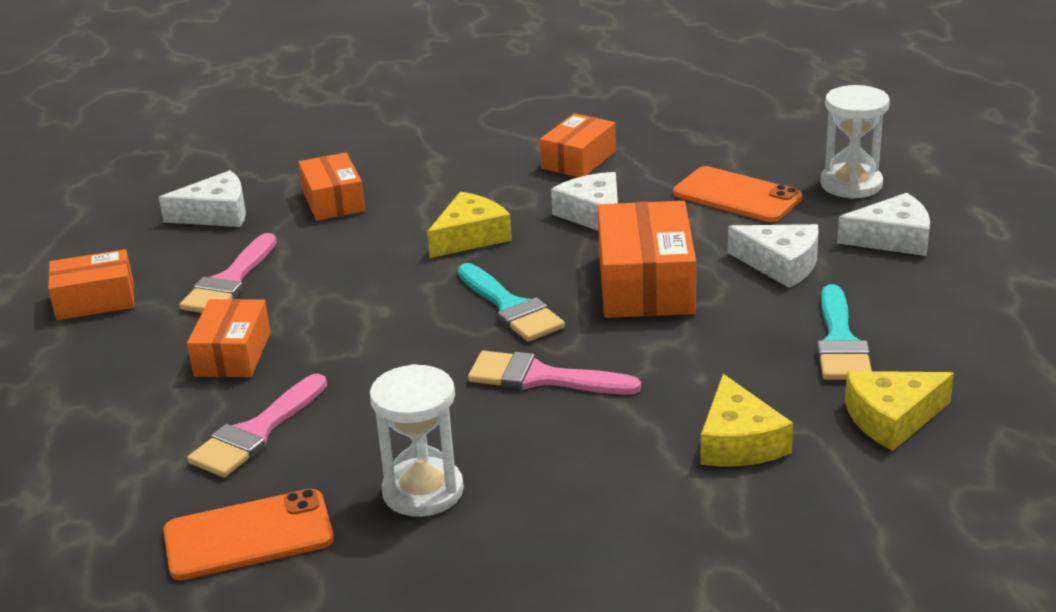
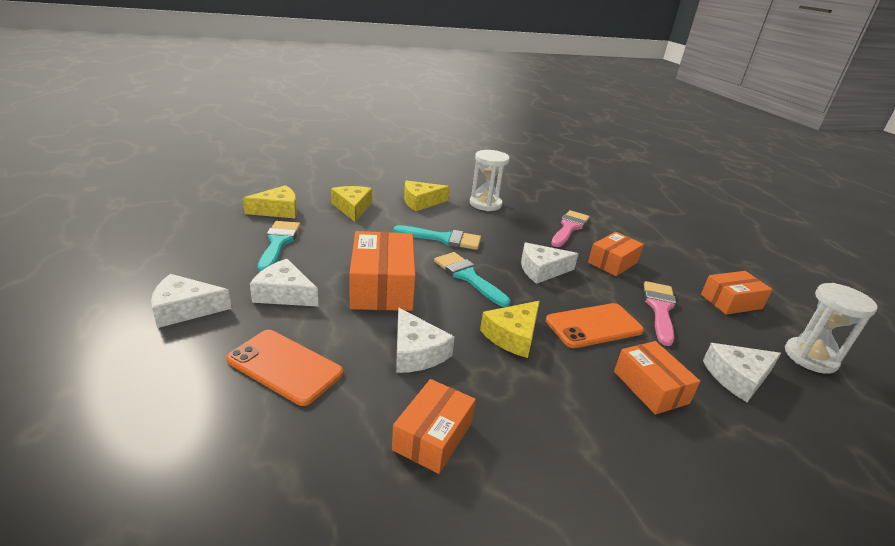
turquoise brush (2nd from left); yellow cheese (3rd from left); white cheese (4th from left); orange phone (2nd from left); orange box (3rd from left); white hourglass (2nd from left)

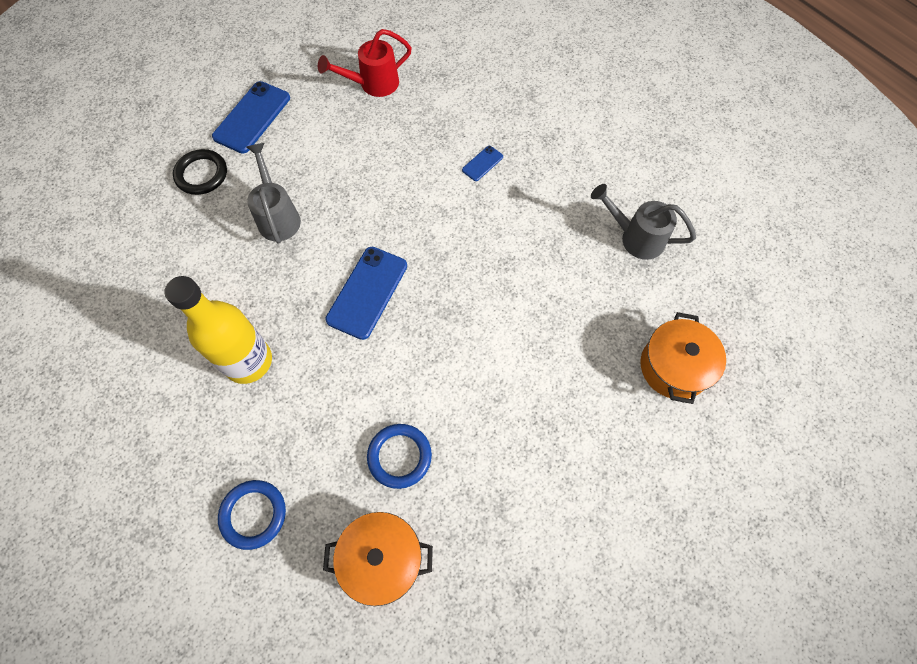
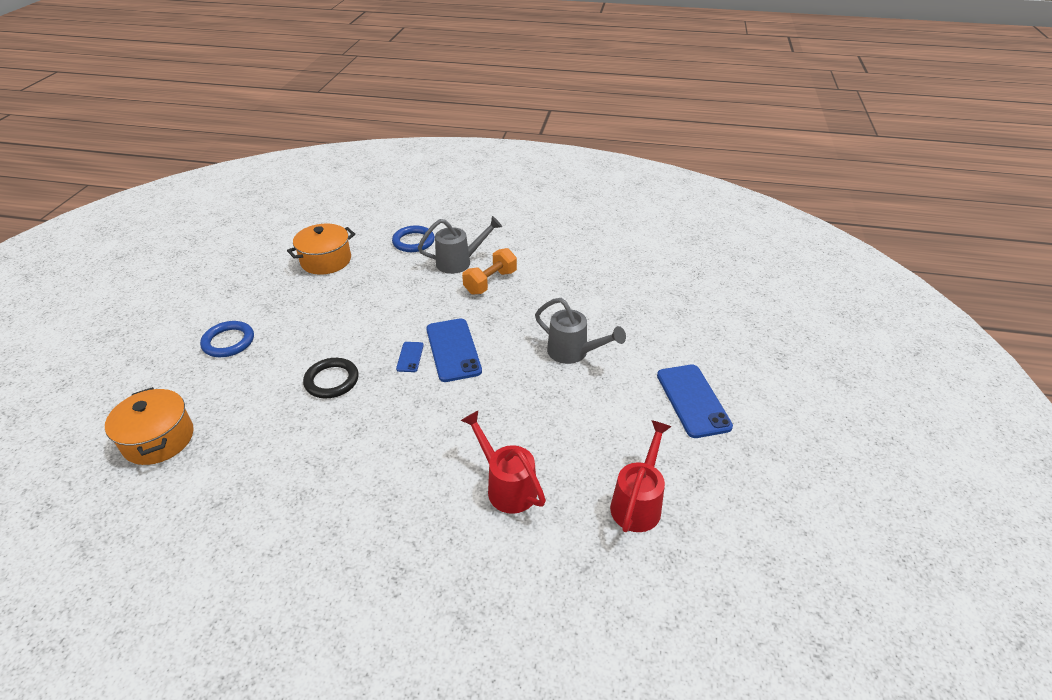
blue ring (1st from left); black ring; blue phone (1st from left); grey watering can (1st from left); red watering can (1st from left); orange dumbbell

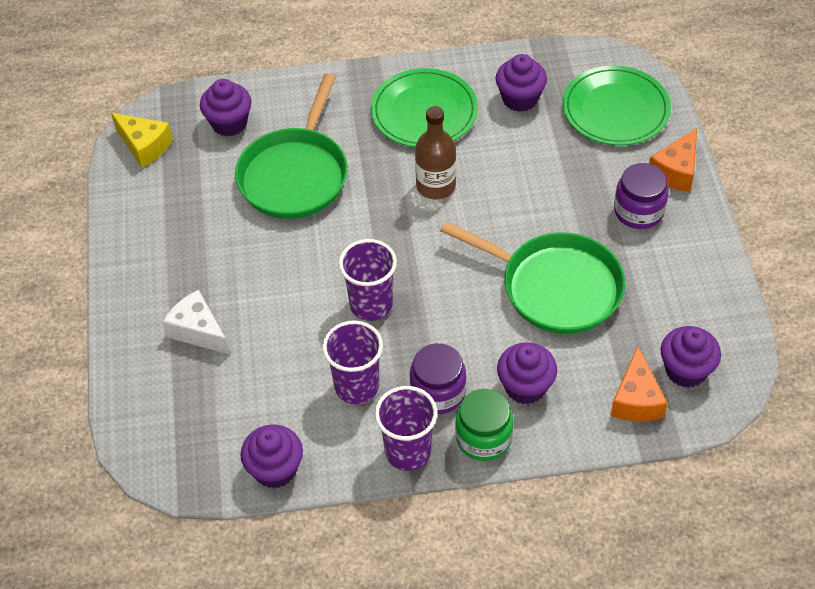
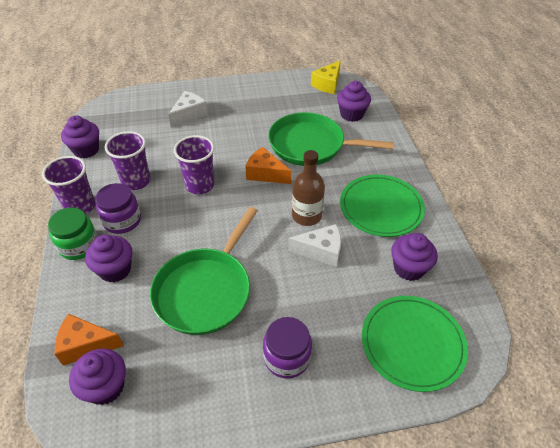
orange cheese (2nd from left); white cheese (2nd from left)

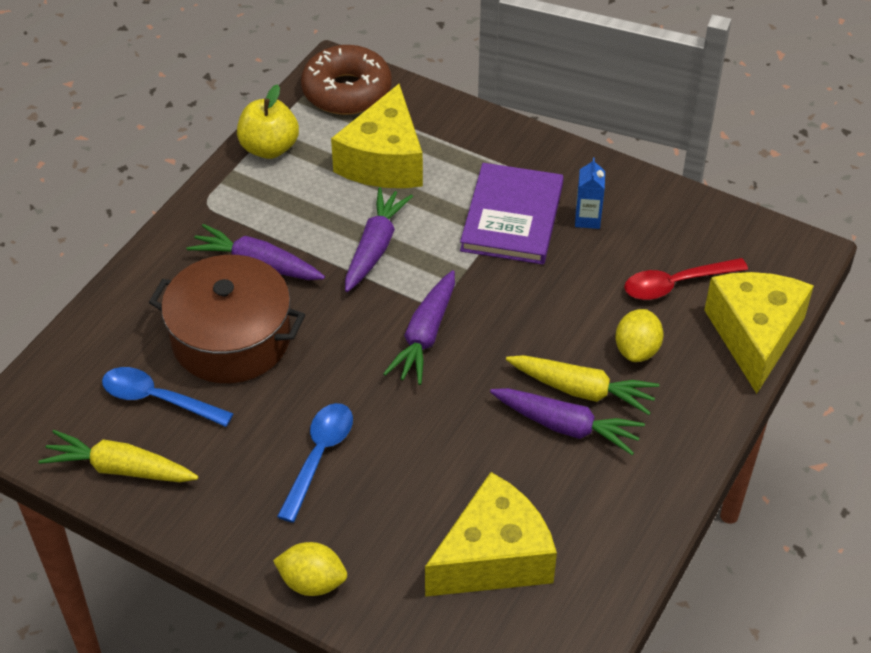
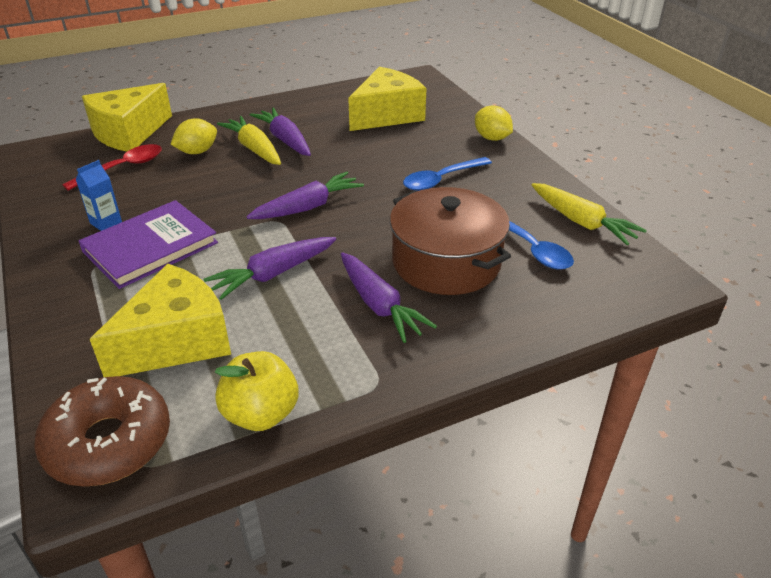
red spoon; yellow cheese (3rd from left)

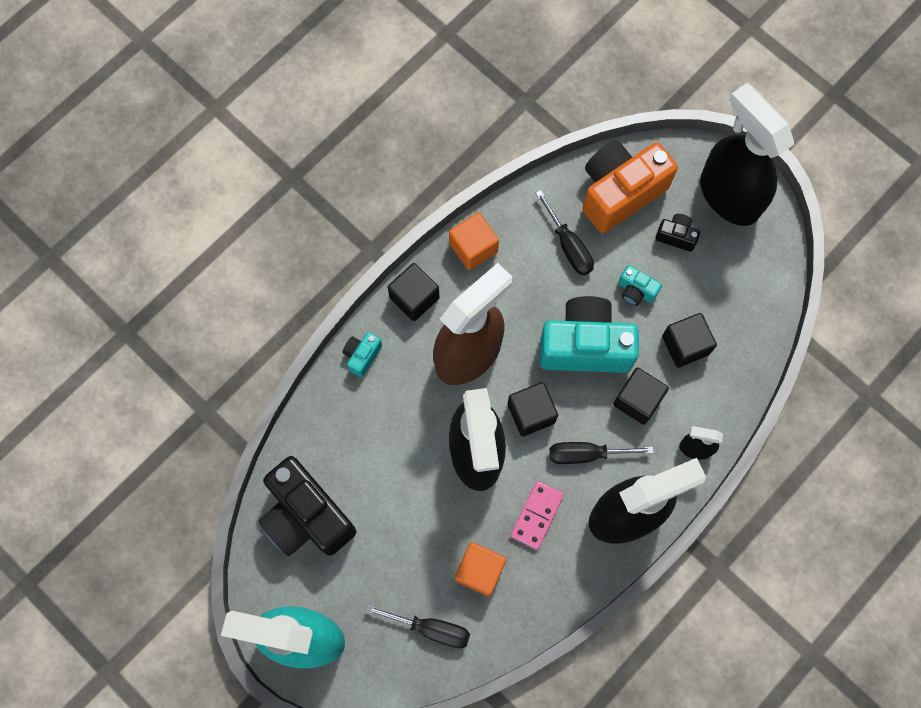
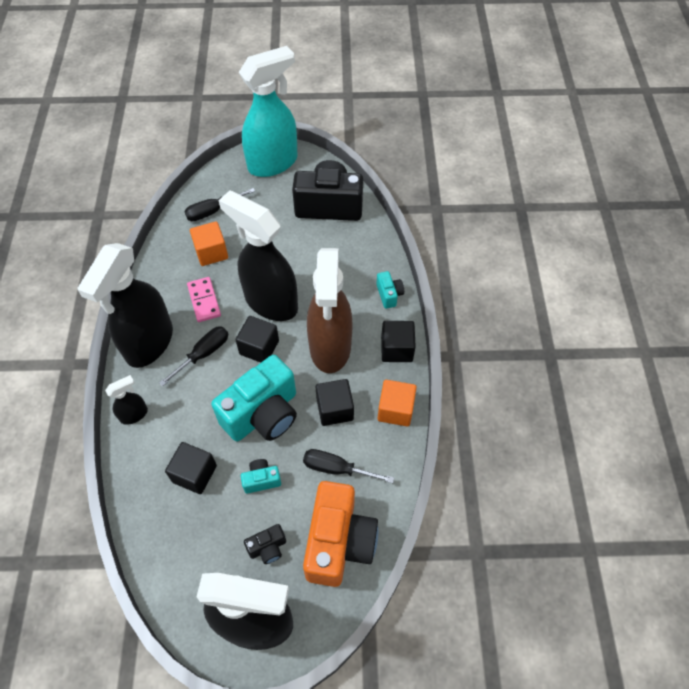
black cube (3rd from left)

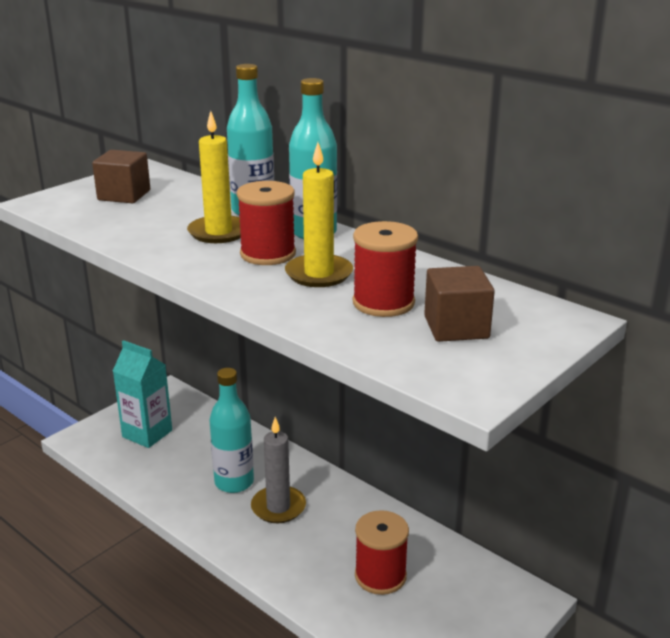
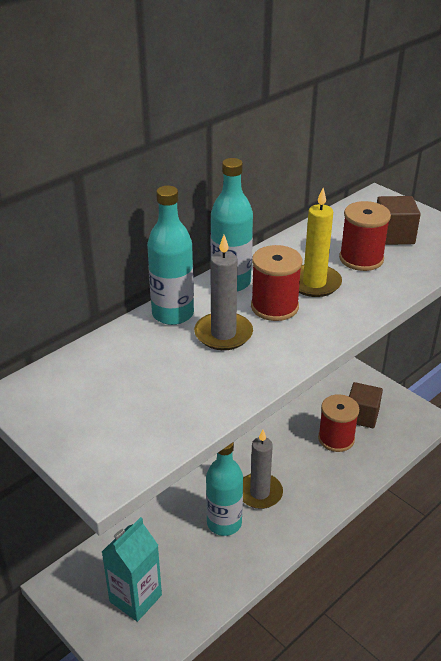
grey candle (1st from left); brown cube (1st from left)

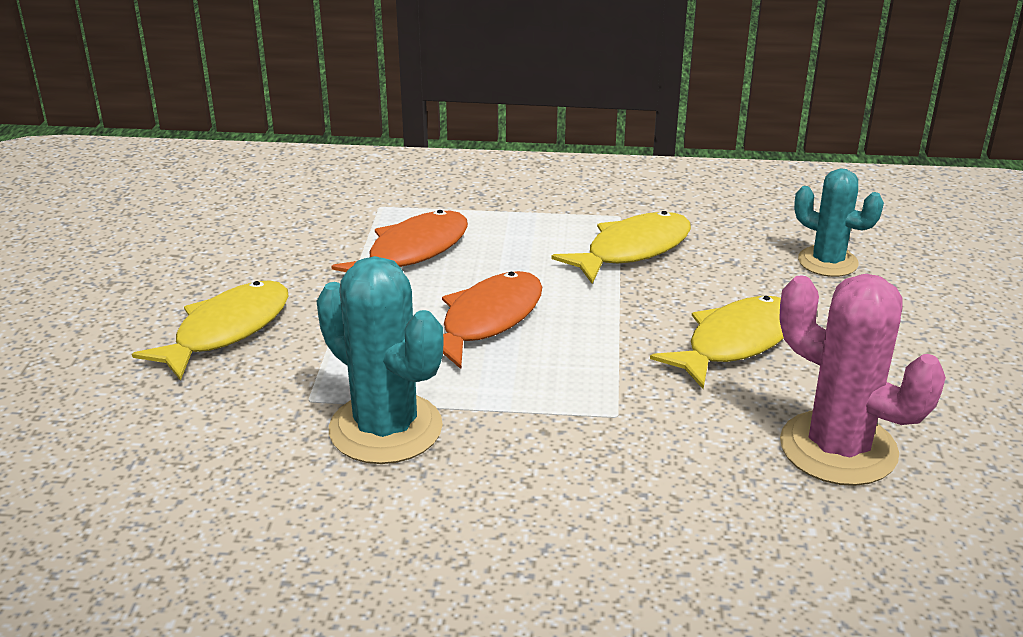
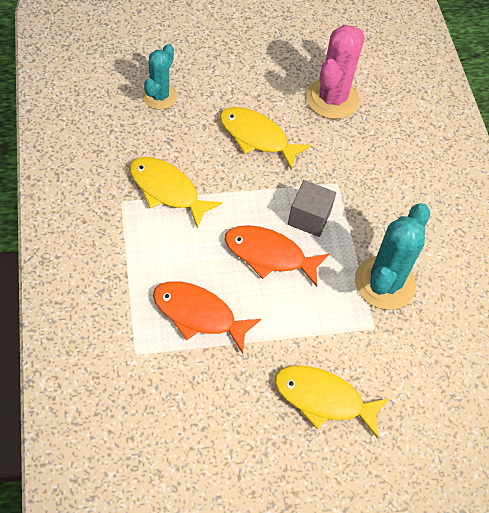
grey cube

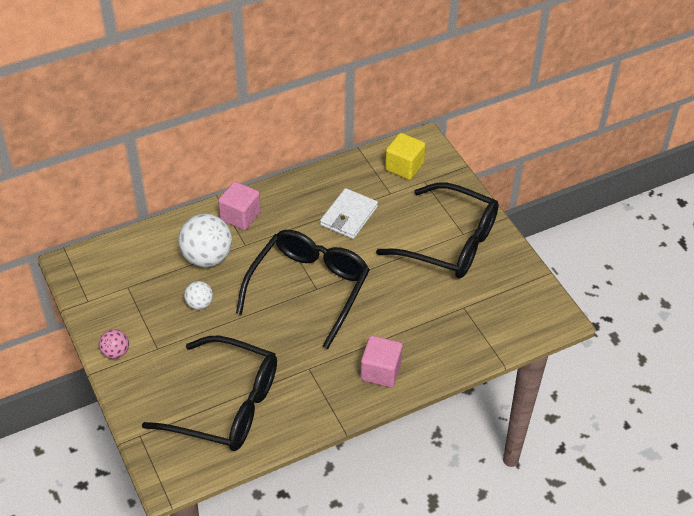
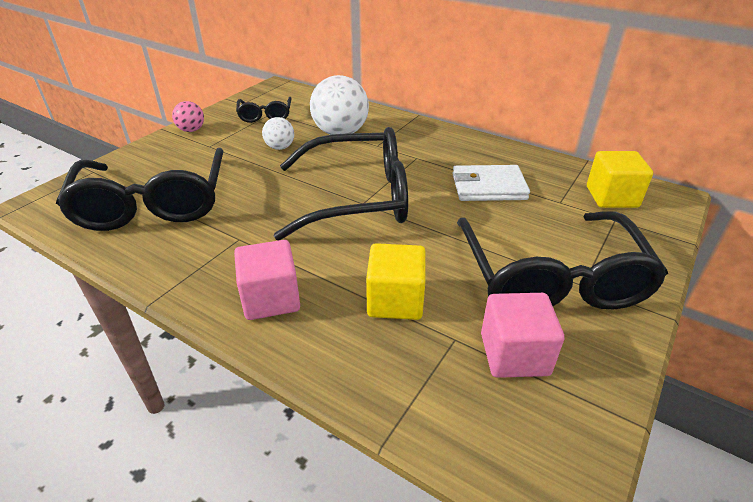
black glasses (2nd from left); yellow cube (1st from left); pink cube (2nd from left)

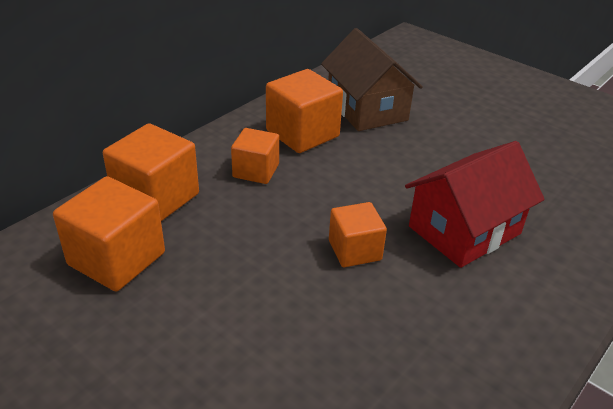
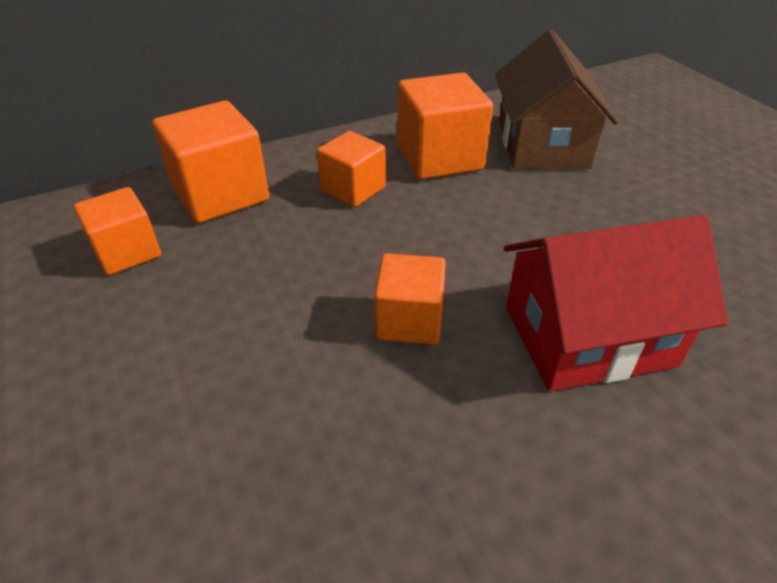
orange cube (1st from left)

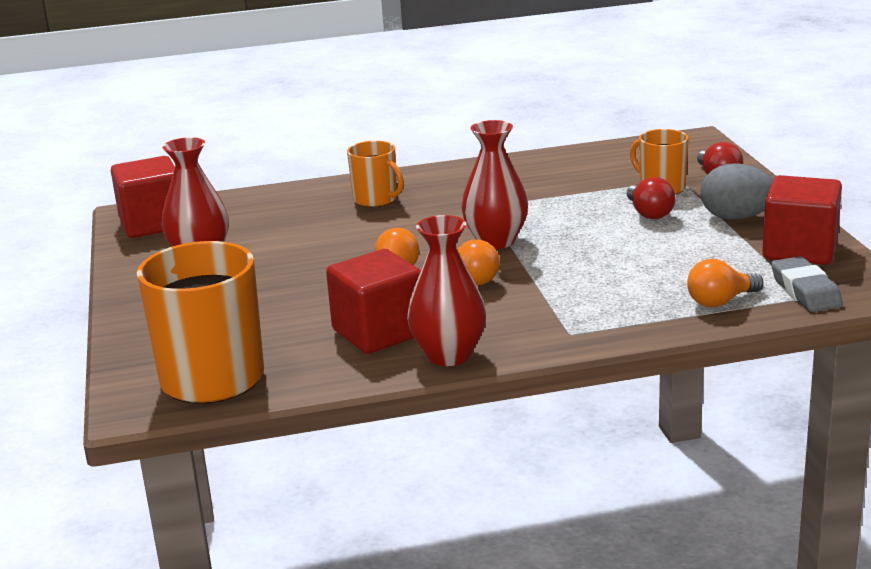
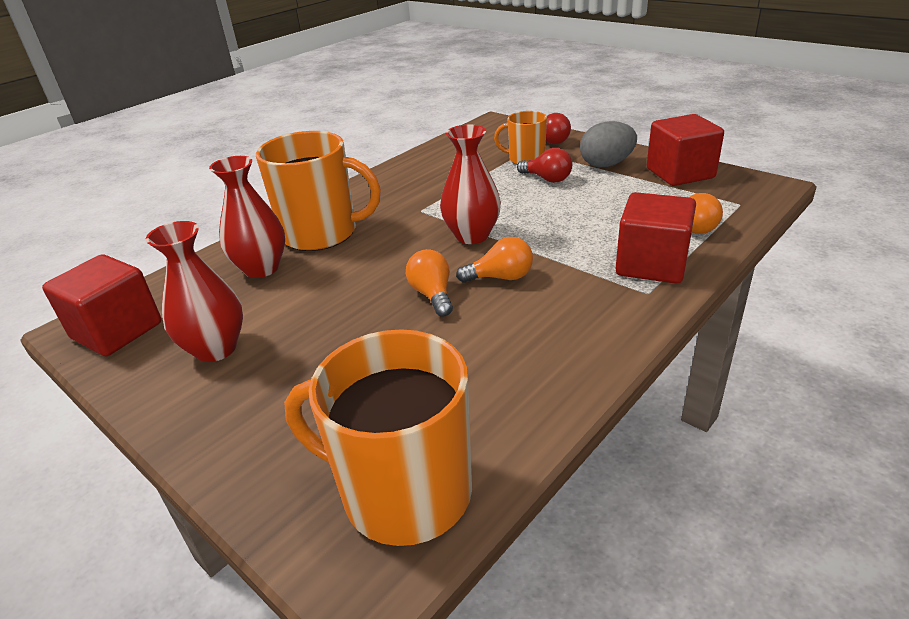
red vase (2nd from left); orange mug (1st from left); red cube (2nd from left); grey eraser

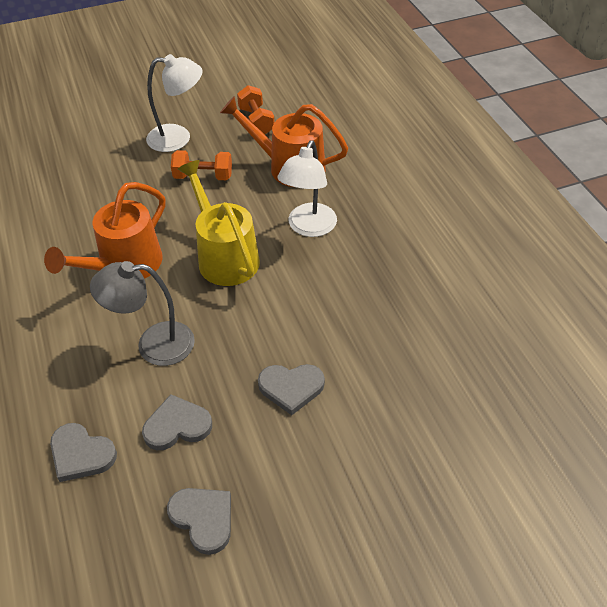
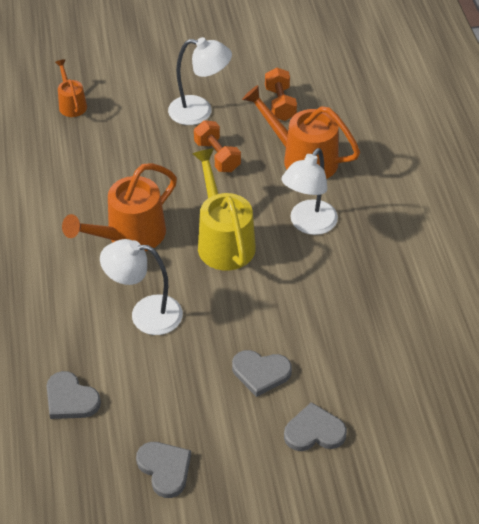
orange watering can (1st from left); white lamp (1st from left); orange dumbbell (1st from left); grey heart (4th from left)

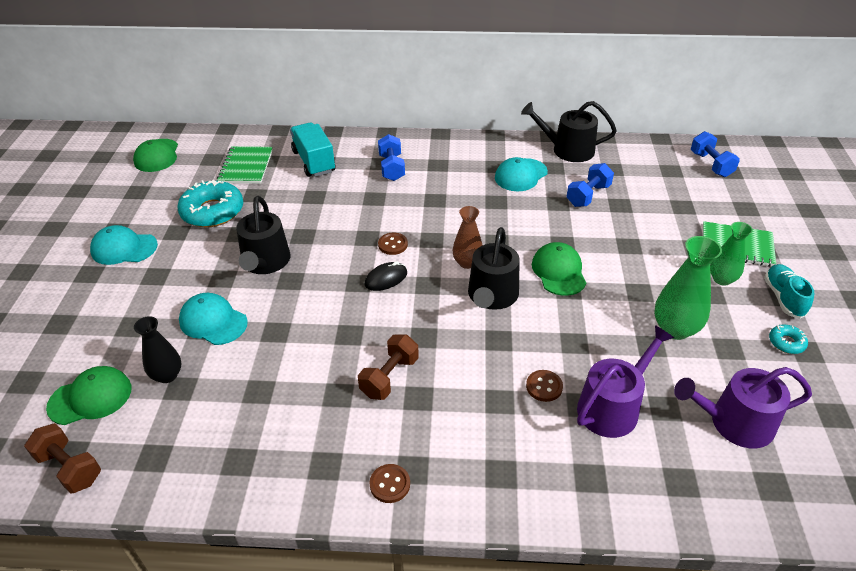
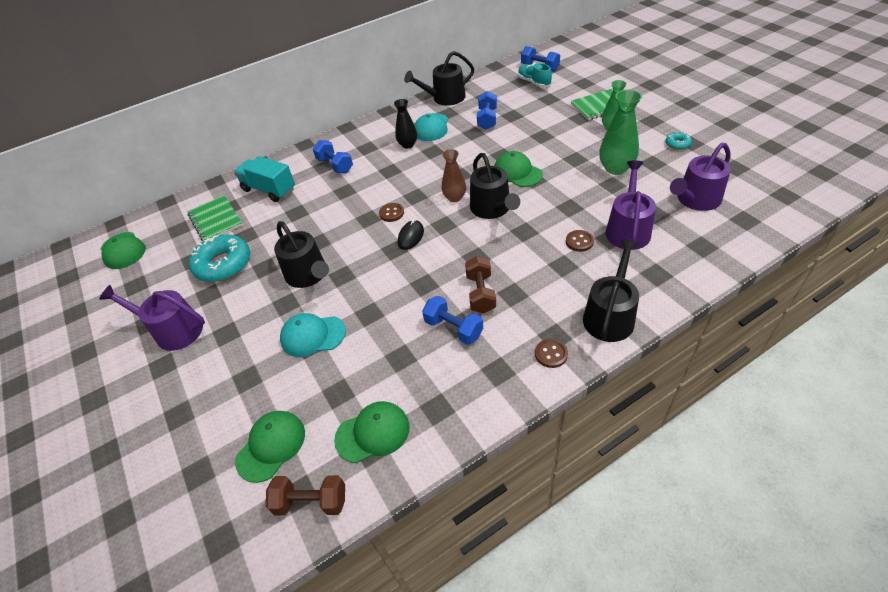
purple watering can (1st from left); green cap (3rd from left); black vase; blue dumbbell (2nd from left); turquoise shoe; black watering can (4th from left)

